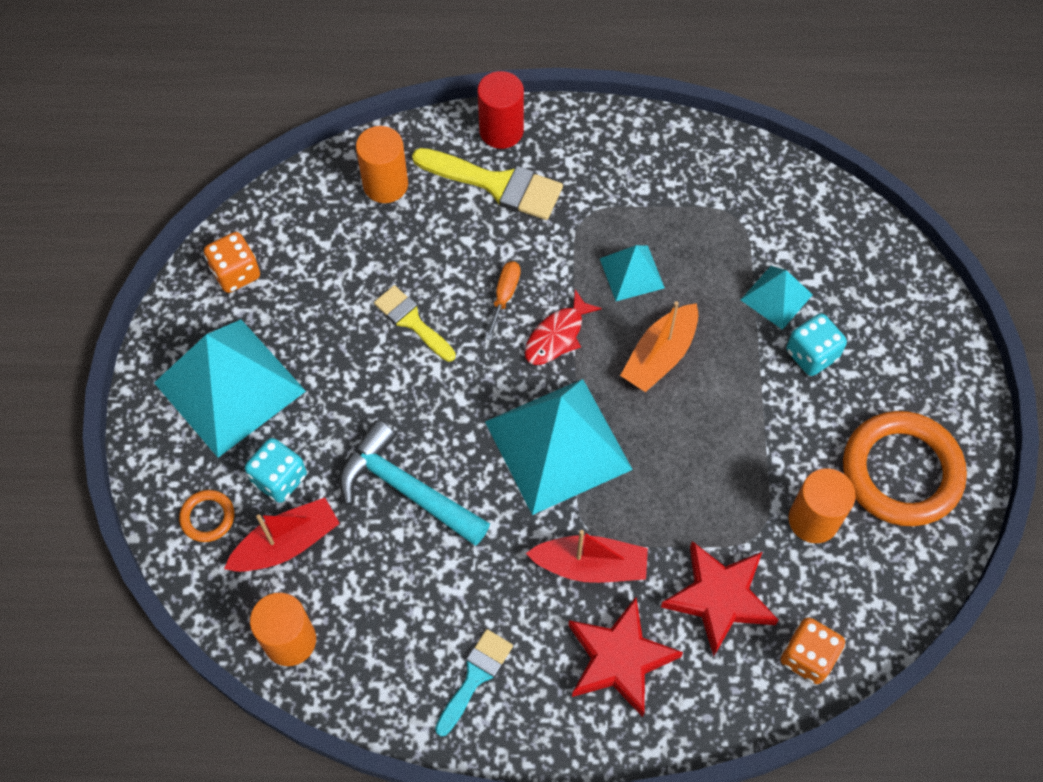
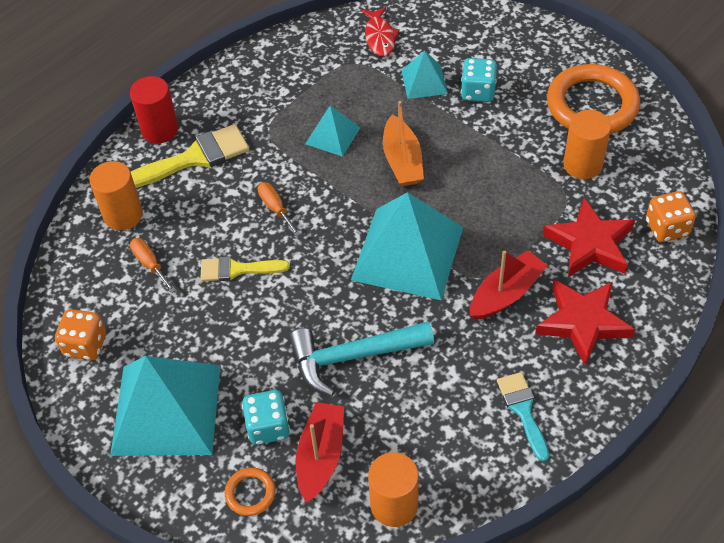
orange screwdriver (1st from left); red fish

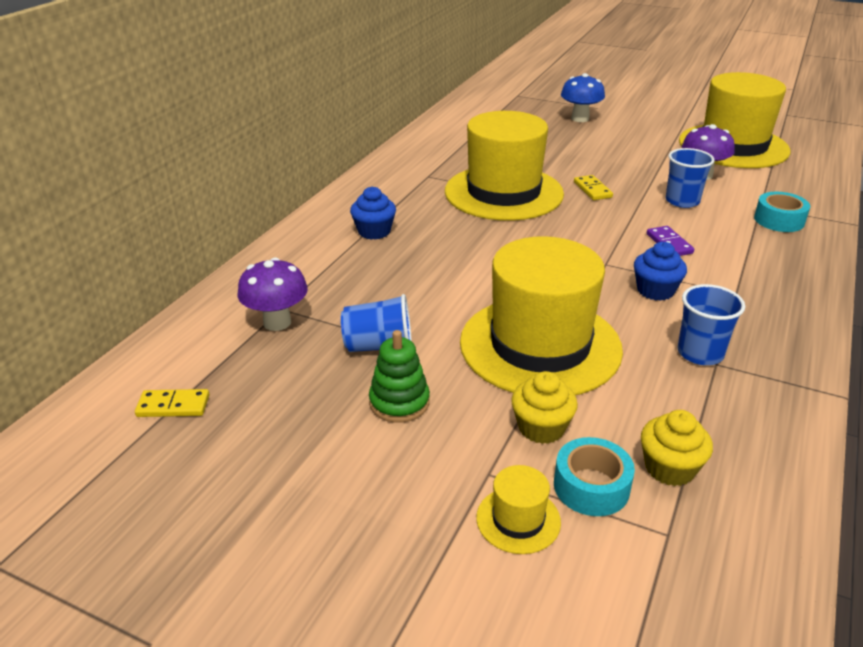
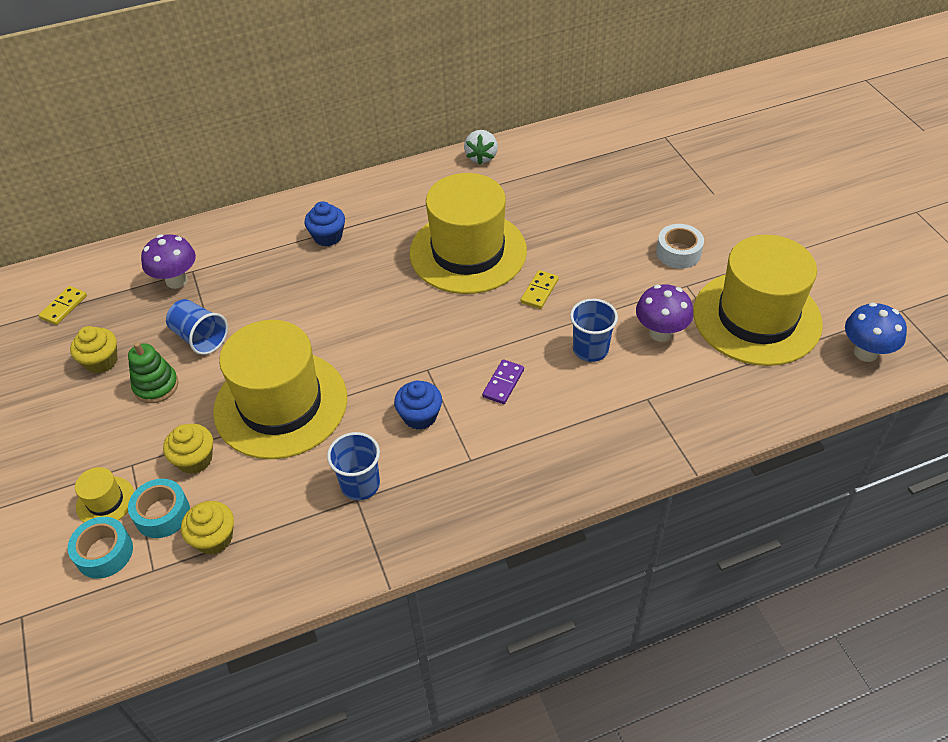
yellow domino (1st from left); turquoise tape (1st from left); yellow cupcake (1st from left); white strawberry; white tape; blue mushroom

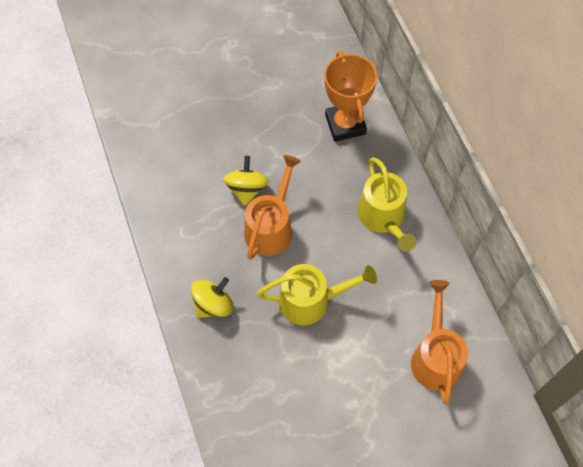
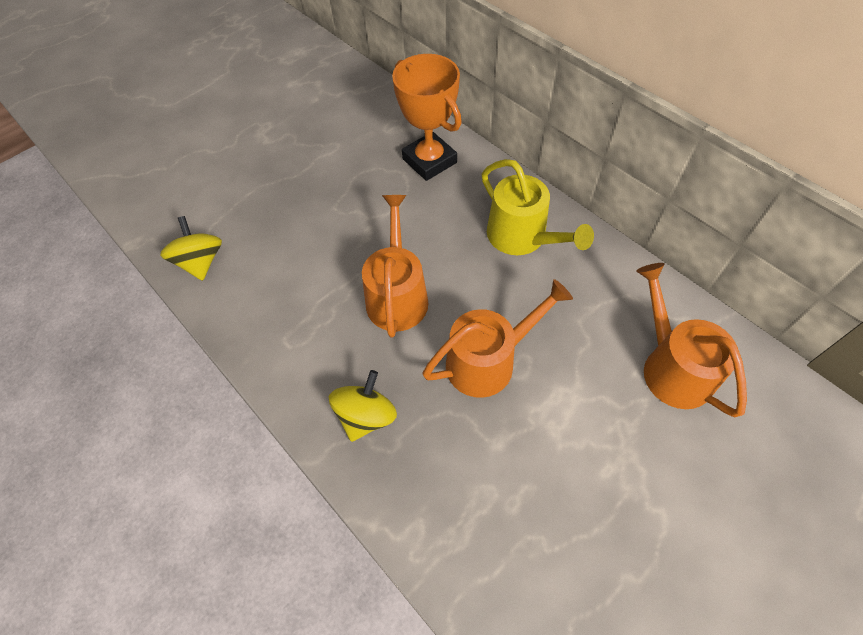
yellow spinning top (1st from left); orange watering can (2nd from left)

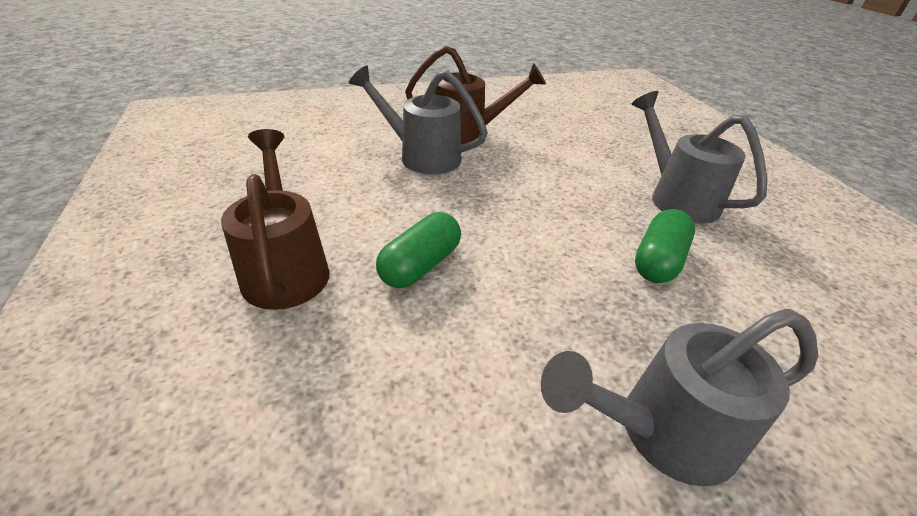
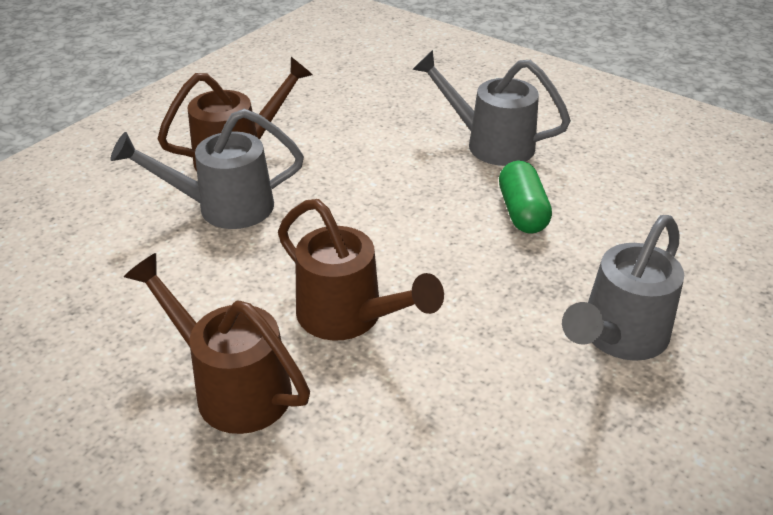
brown watering can (3rd from left)

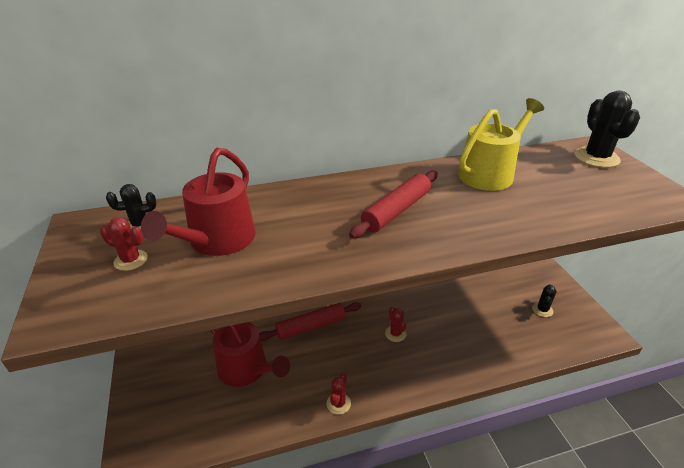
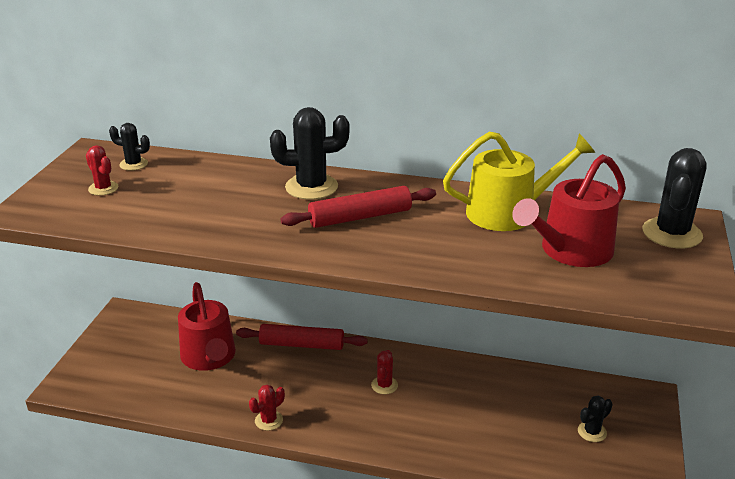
black cactus (2nd from left); red watering can (2nd from left)

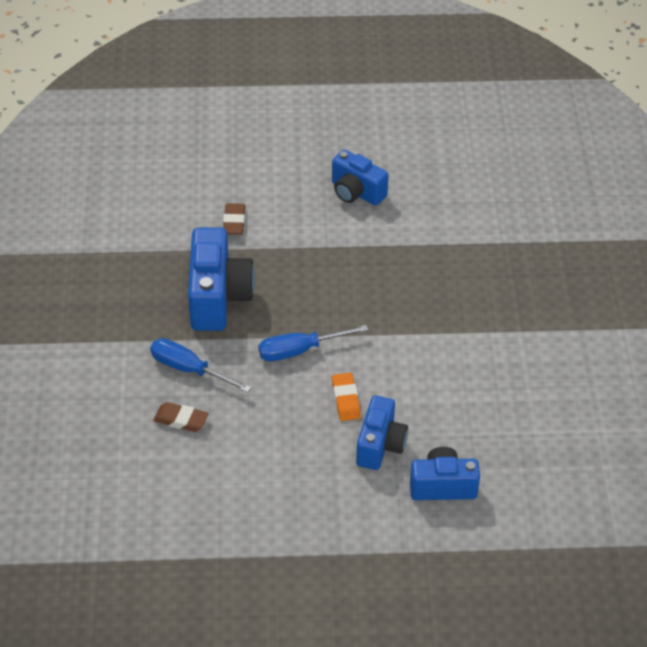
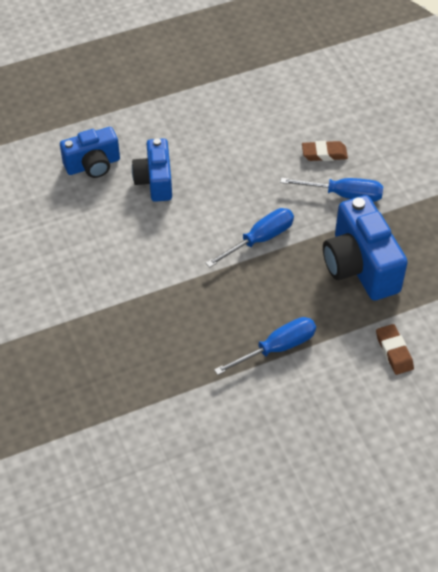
blue screwdriver (2nd from left); blue camera (2nd from left in the first image); orange eraser

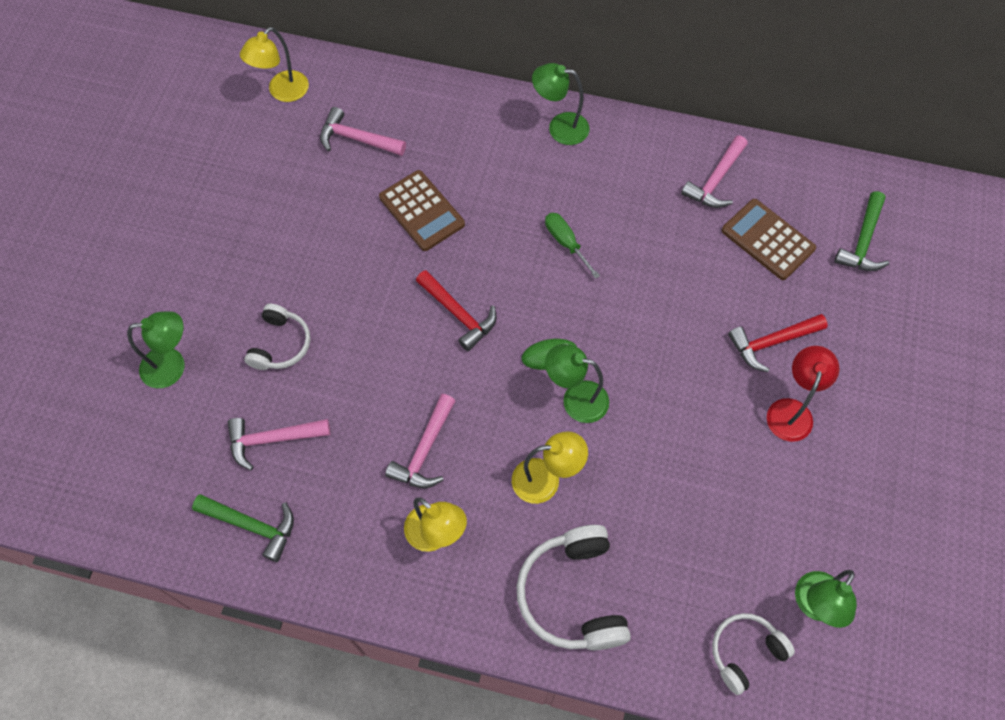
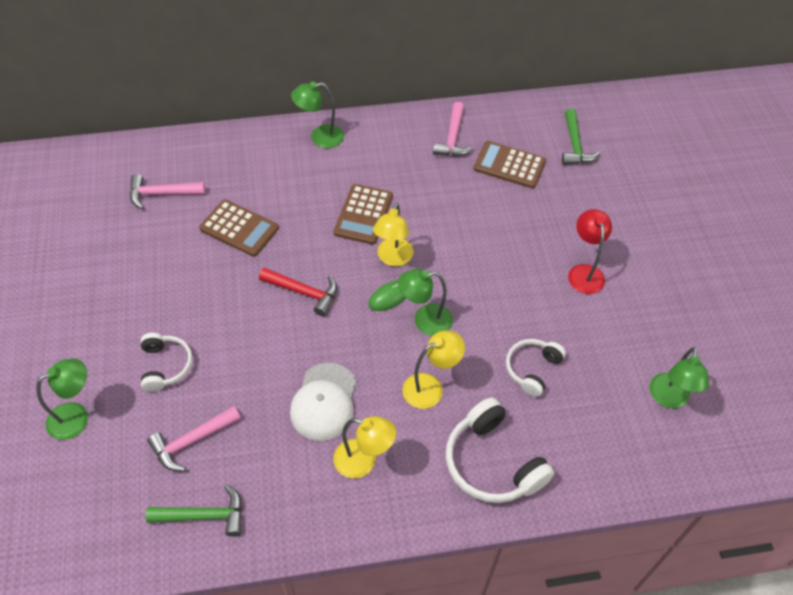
white cap; brown calculator (2nd from left); yellow lamp (2nd from left); white headphones (3rd from left); red hammer (2nd from left in the first image)

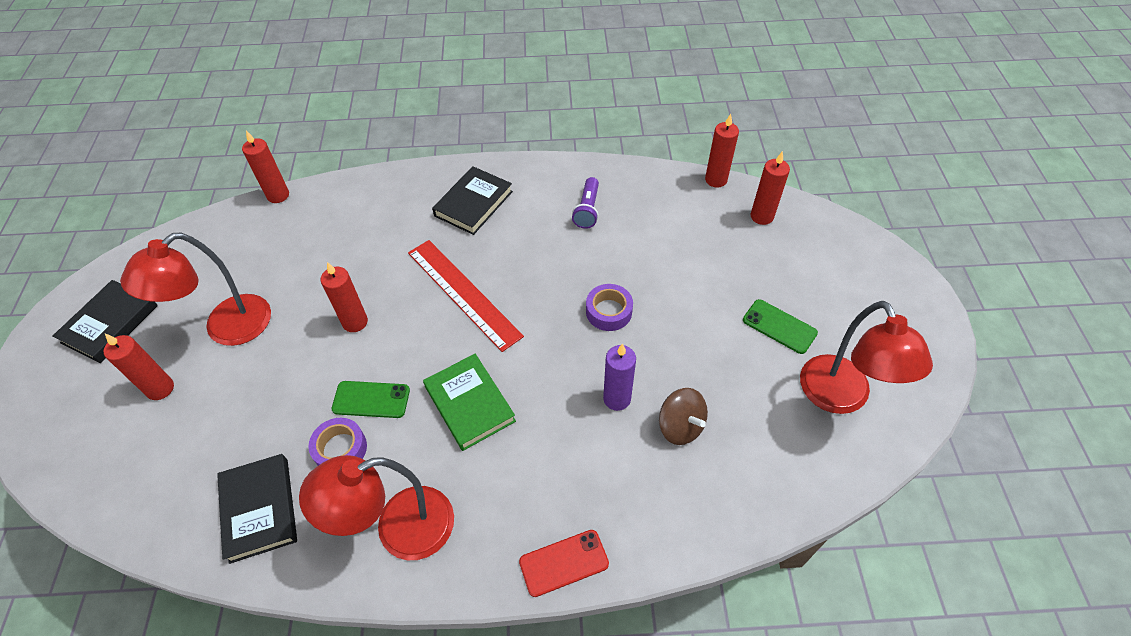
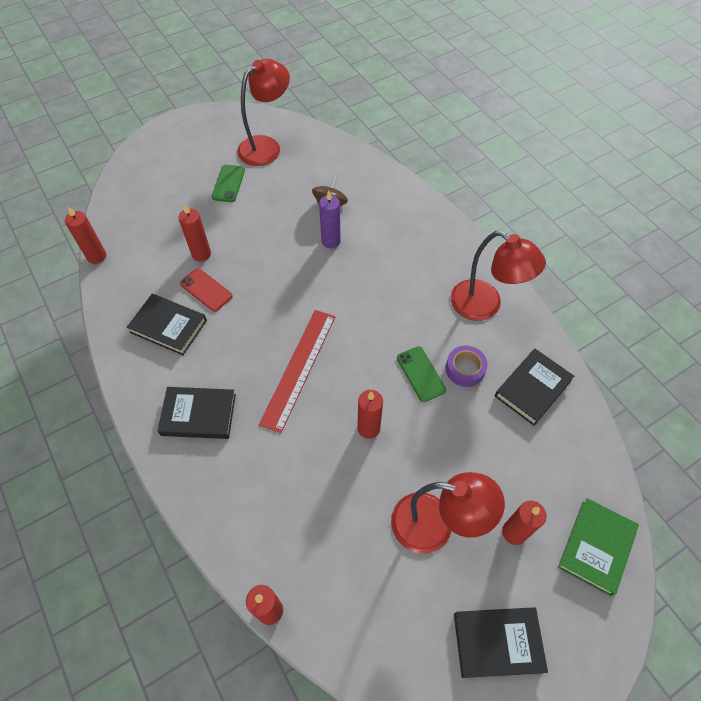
black book (1st from left); red candle (2nd from left); red phone; green book; purple tape (2nd from left in the first image)

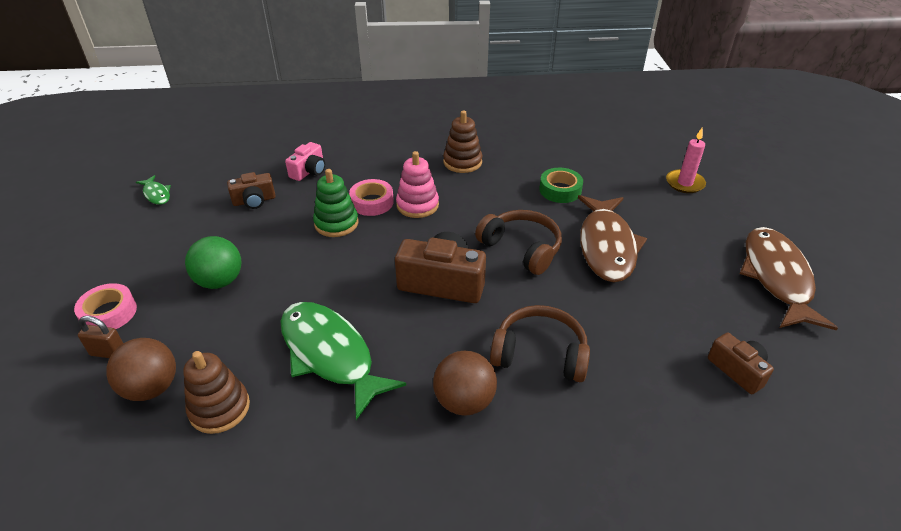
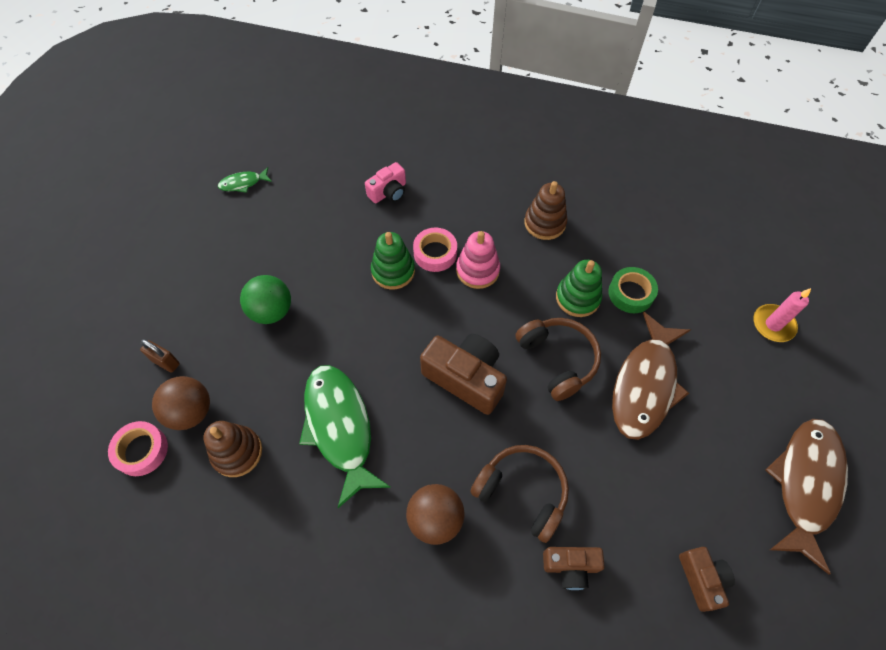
pink tape (1st from left); green fish (1st from left); brown camera (2nd from left); green stacking toy (2nd from left)

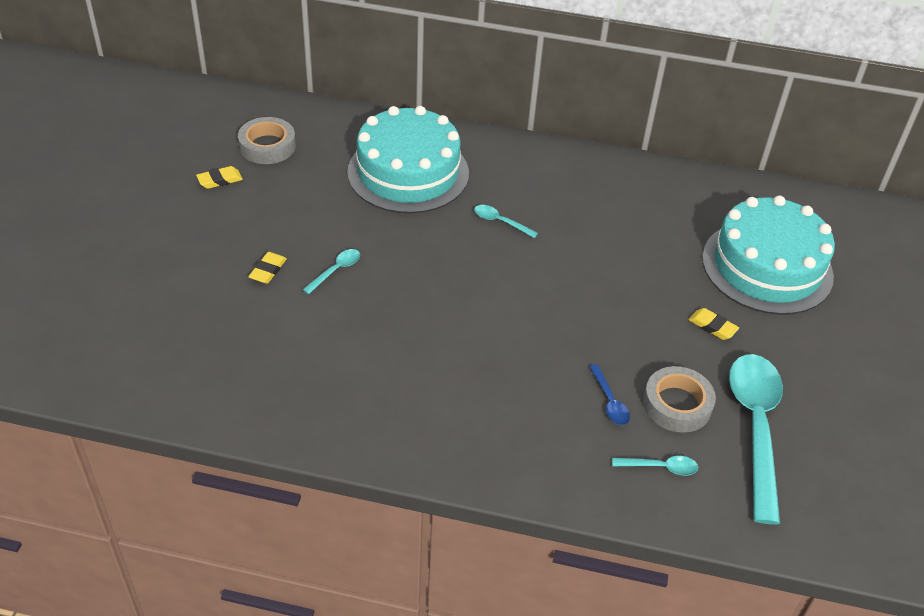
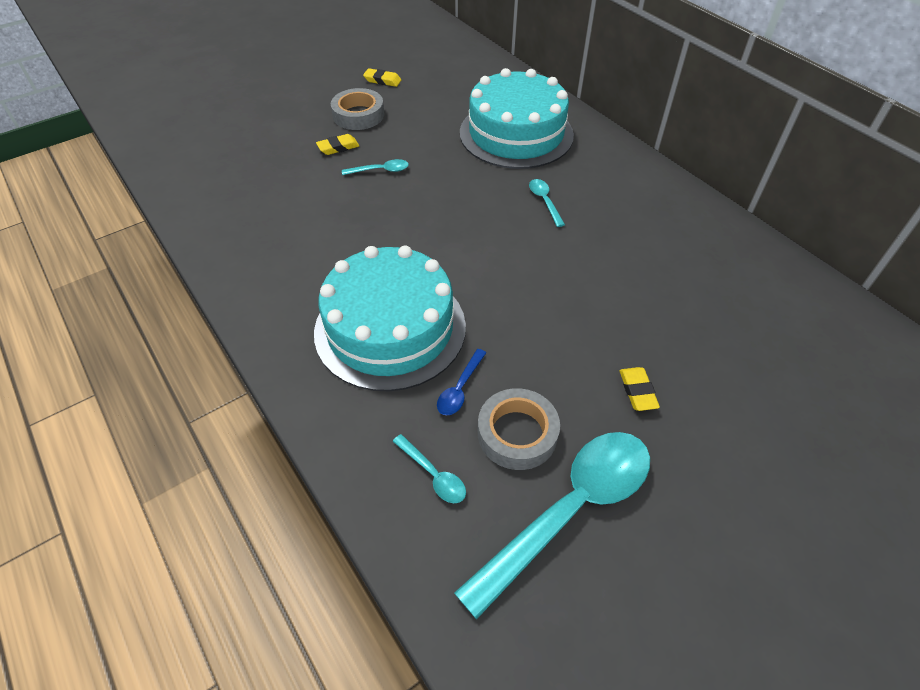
turquoise cake (1st from left); grey tape (1st from left)

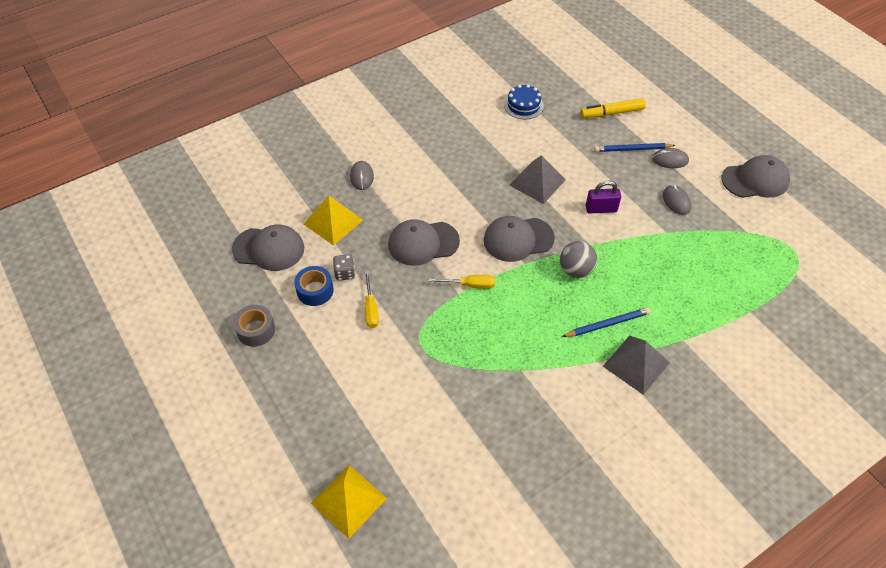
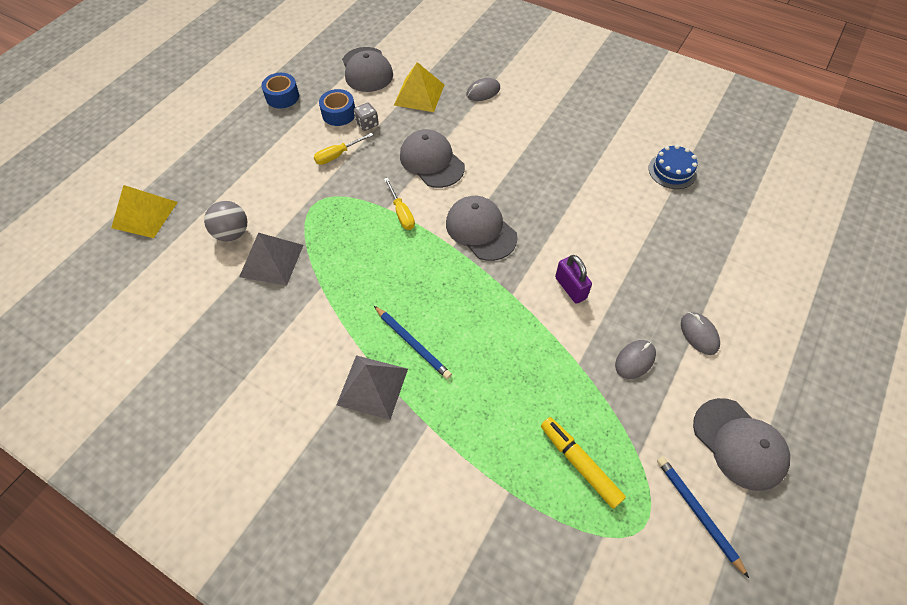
grey ball; grey pyramid (1st from left); blue tape (1st from left); yellow marker; blue pencil (2nd from left)

